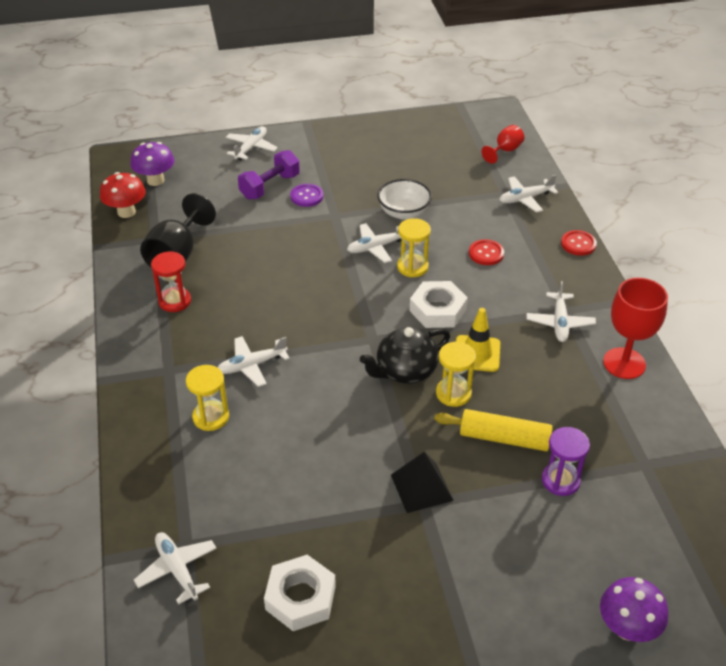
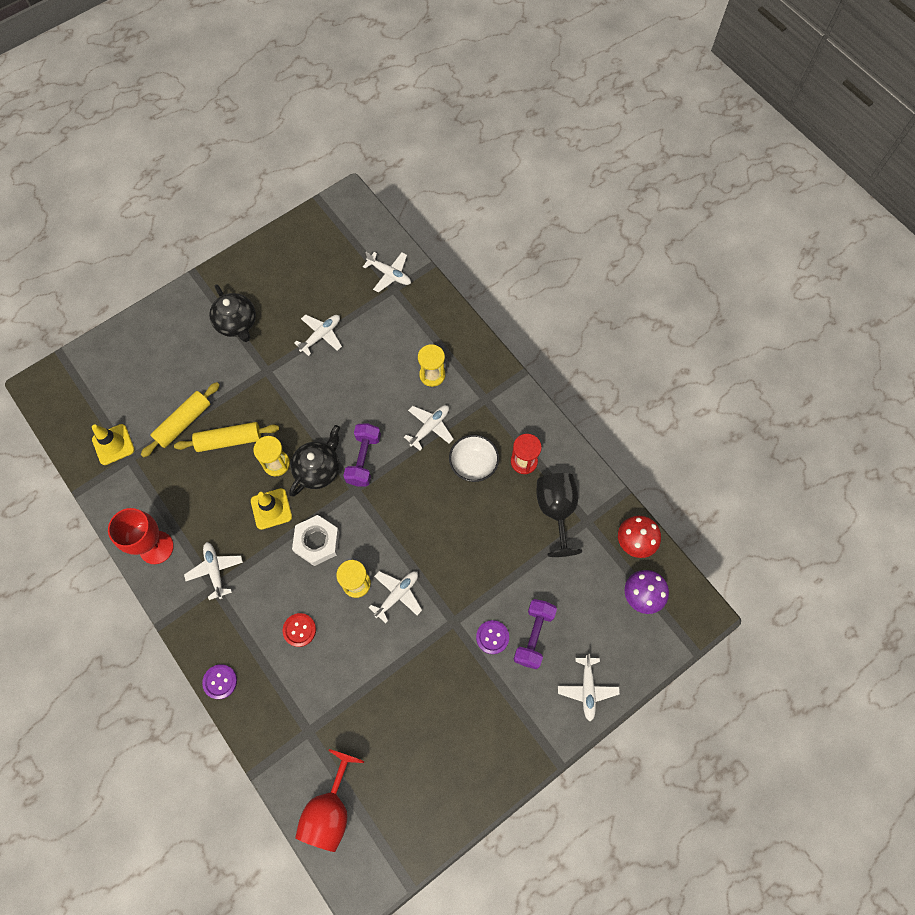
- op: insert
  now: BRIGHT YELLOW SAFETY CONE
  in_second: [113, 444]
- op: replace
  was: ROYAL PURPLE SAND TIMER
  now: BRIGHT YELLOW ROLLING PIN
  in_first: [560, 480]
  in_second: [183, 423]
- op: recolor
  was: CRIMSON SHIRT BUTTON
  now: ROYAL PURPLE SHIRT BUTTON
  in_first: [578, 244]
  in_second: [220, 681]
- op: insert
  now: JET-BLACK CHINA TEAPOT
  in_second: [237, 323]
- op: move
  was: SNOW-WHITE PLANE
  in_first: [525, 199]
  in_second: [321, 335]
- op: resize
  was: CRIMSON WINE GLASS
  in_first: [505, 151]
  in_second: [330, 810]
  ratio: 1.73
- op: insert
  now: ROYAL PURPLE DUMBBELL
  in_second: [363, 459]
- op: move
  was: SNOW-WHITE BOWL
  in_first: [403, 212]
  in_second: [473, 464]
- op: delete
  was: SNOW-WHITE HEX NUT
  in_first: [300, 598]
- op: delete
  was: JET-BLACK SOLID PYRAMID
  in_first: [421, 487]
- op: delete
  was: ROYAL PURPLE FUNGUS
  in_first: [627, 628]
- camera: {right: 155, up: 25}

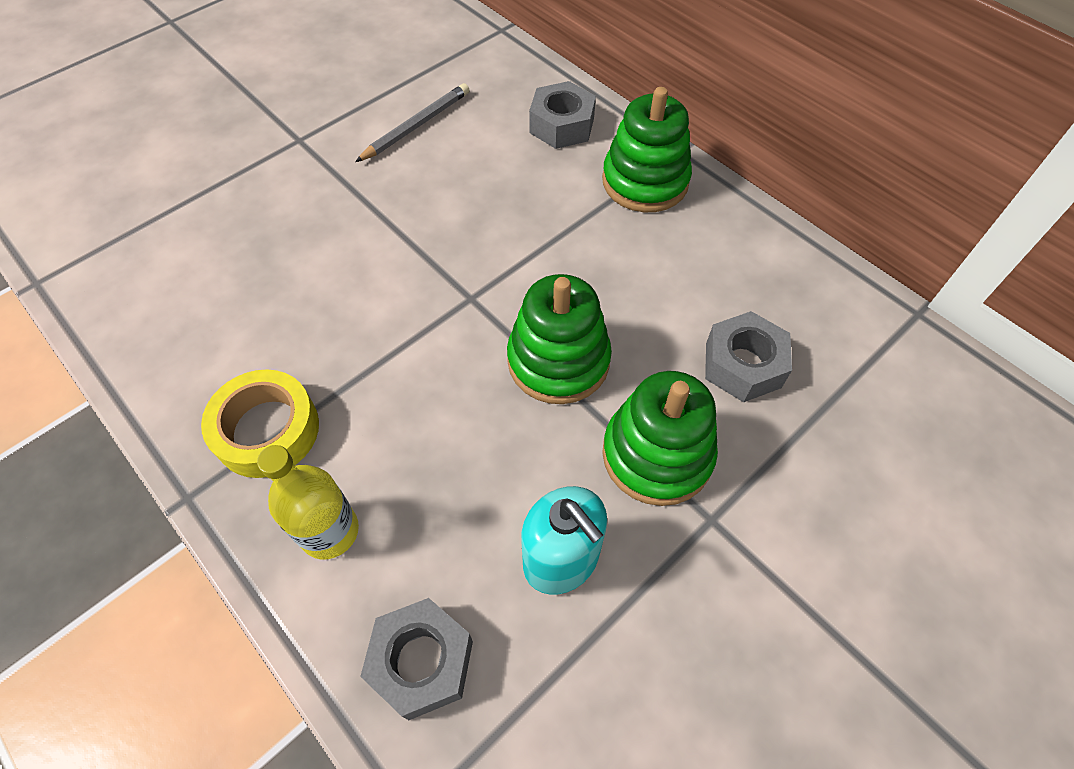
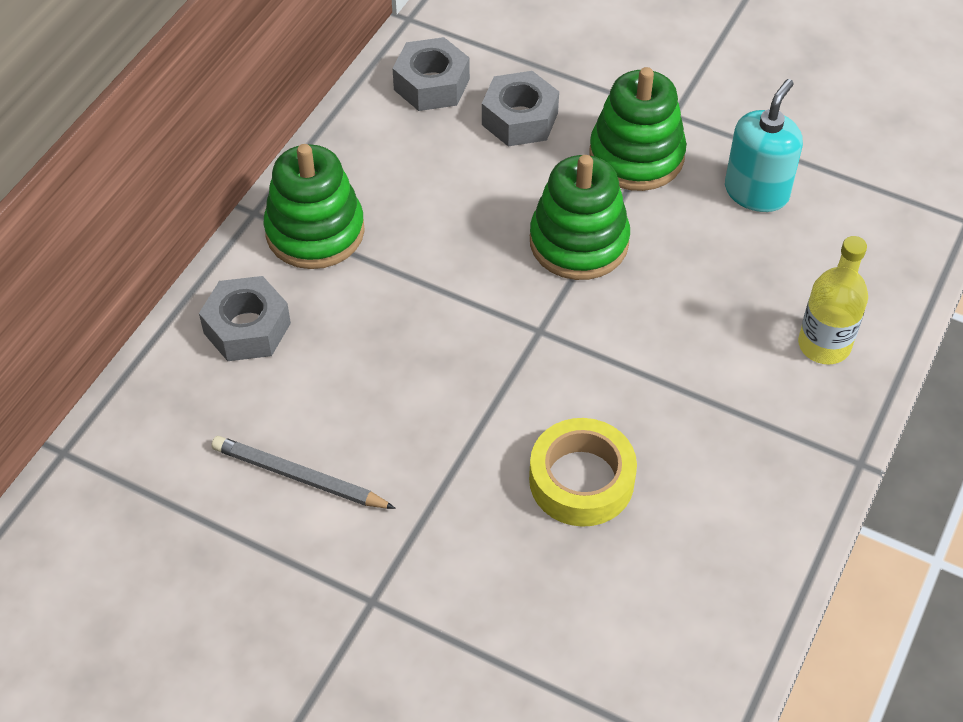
- op: move
  was: GREY HEX NUT
  in_first: [422, 661]
  in_second: [431, 84]
- op: move
  was: BRIGHT YELLOW TAPE
  in_first: [267, 430]
  in_second: [581, 480]
- camera: {right: -110, up: -5}

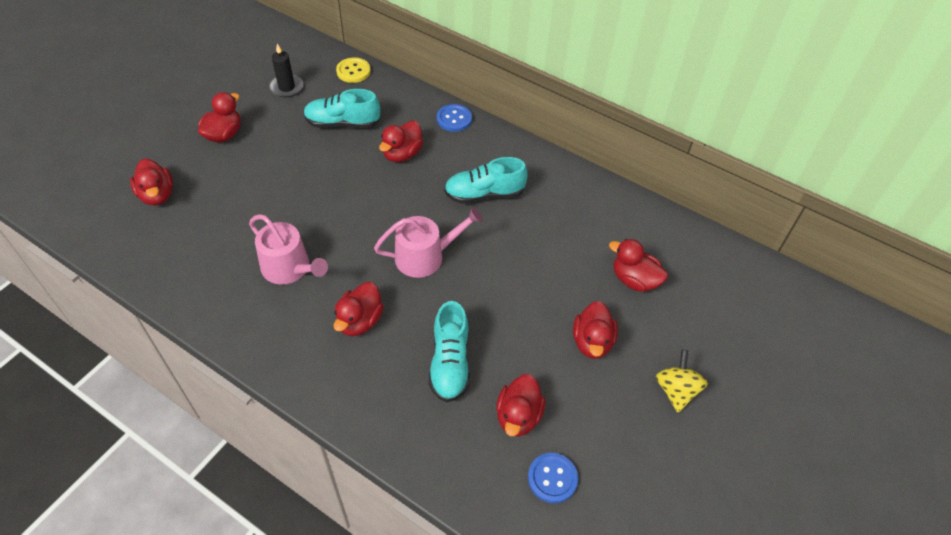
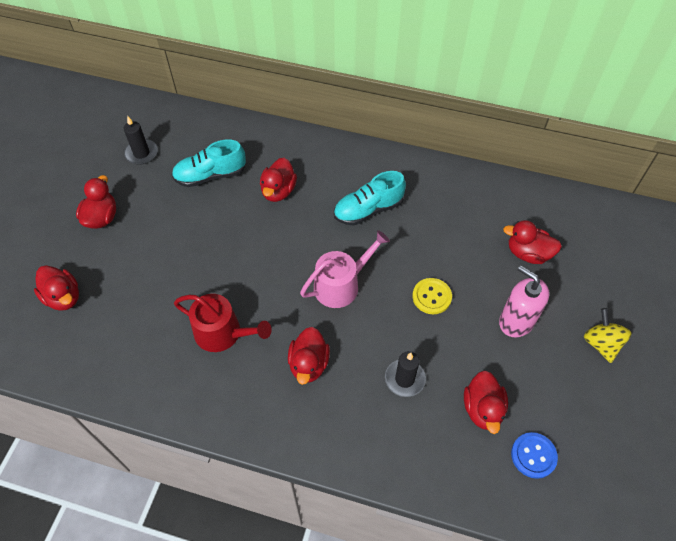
- op: recolor
  was: ROSY WATERING CAN
  now: CRIMSON WATERING CAN
  in_first: [290, 268]
  in_second: [223, 333]
- op: replace
  was: TURQUOISE SNEAKER
  now: JET-BLACK PILLAR CANDLE
  in_first: [450, 363]
  in_second: [404, 379]
- op: move
  was: BRIGHT YELLOW SHIRT BUTTON
  in_first: [353, 71]
  in_second: [431, 297]
- op: replace
  was: CRIMSON DUCK
  now: ROSY SOAP DISPENSER
  in_first: [592, 342]
  in_second: [516, 321]
- op: delete
  was: ROYAL BLUE SHIRT BUTTON
  in_first: [454, 119]
- camera: {right: -15, up: 5}

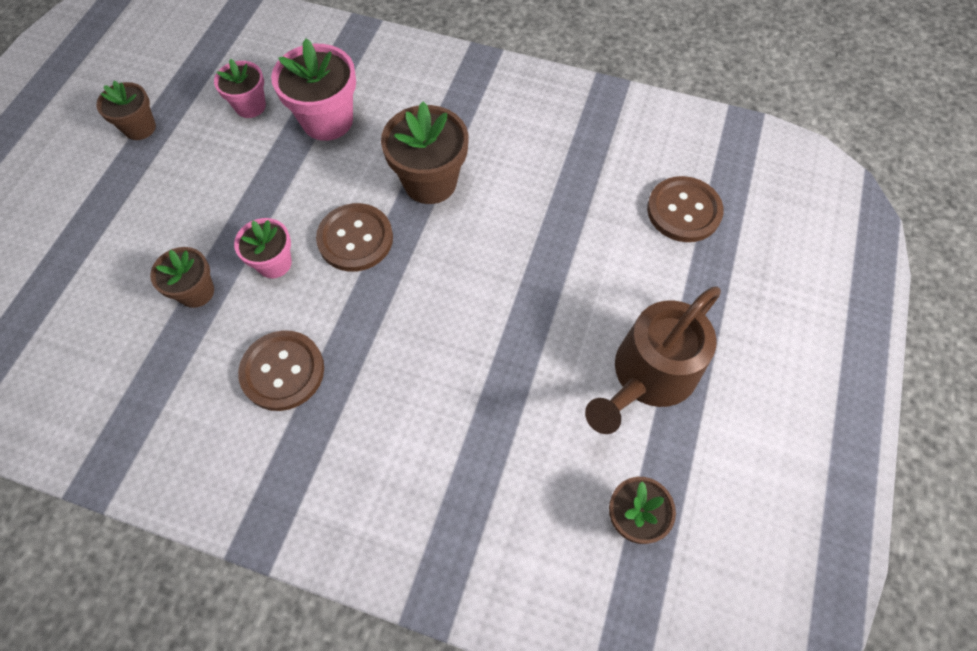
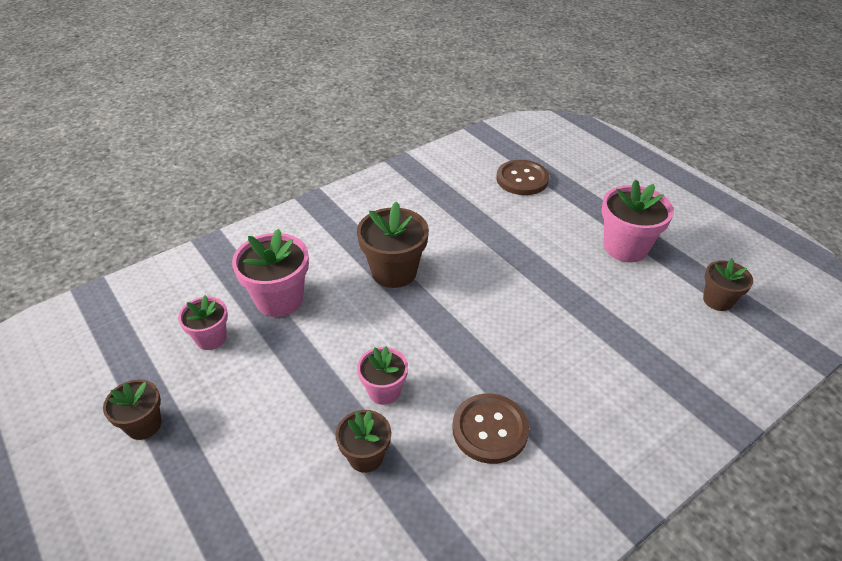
- op: replace
  was: DARK BROWN WATERING CAN
  now: ROSY PLANT POT
  in_first: [648, 376]
  in_second: [625, 247]
- op: delete
  was: DARK BROWN SHIRT BUTTON
  in_first: [355, 239]
- camera: {right: -55, up: -20}

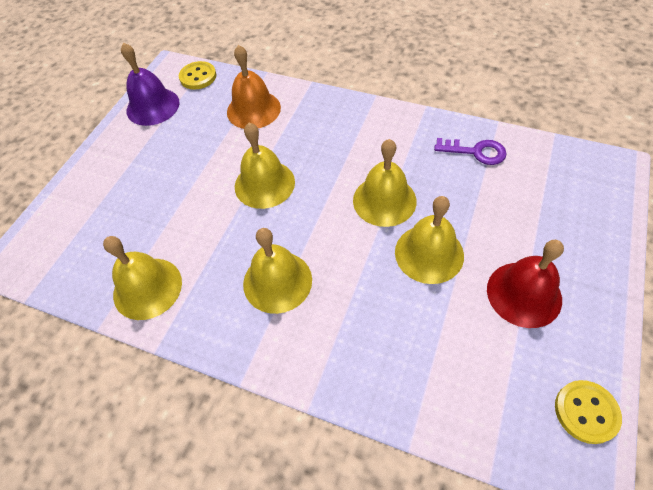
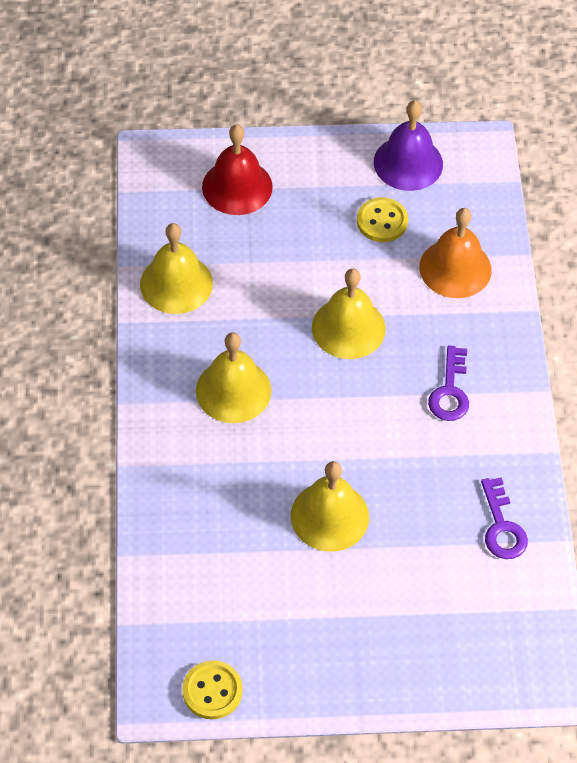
- op: move
  was: CRIMSON HAND BELL
  in_first: [524, 294]
  in_second: [237, 187]
- op: move
  was: BRIGHT YELLOW SHIRT BUTTON
  in_first: [198, 77]
  in_second: [382, 221]
- op: insert
  now: ROYAL PURPLE KEY
  in_second: [450, 391]
- op: delete
  was: BRIGHT YELLOW HAND BELL
  in_first: [384, 200]
- camera: {right: 60, up: 0}

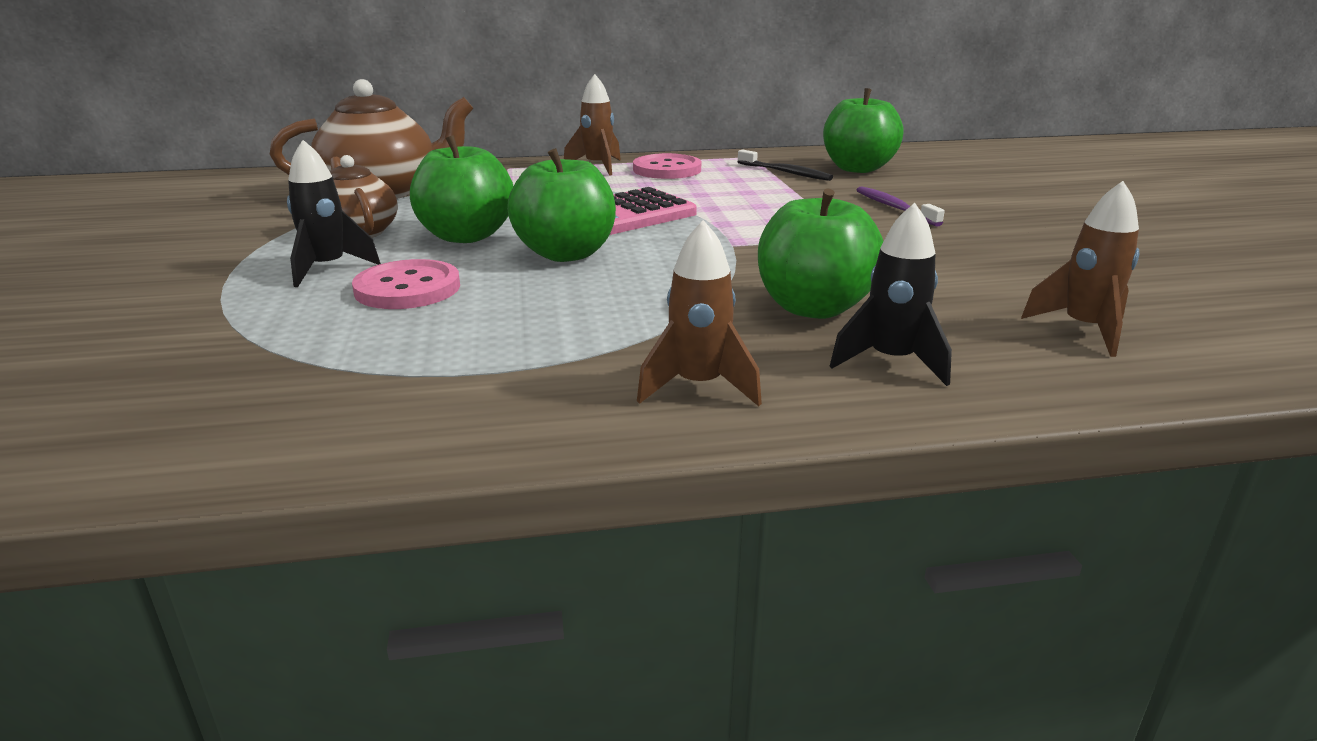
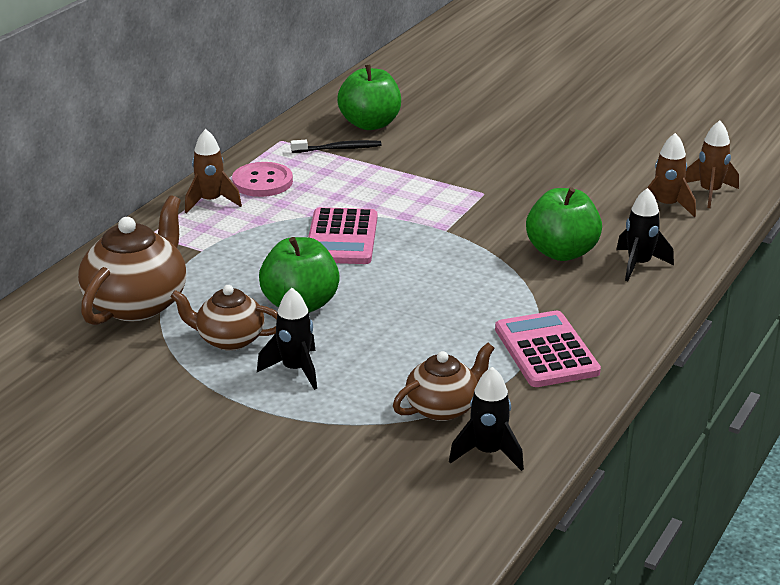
- op: insert
  now: DARK BROWN CHINA TEAPOT
  in_second: [443, 408]
- op: insert
  now: JET-BLACK ROCKET
  in_second: [488, 452]
- op: insert
  now: ROSY CALCULATOR
  in_second: [546, 350]
- op: move
  was: DARK BROWN ROCKET
  in_first: [699, 386]
  in_second: [709, 193]
- op: delete
  was: ROSY SHIRT BUTTON
  in_first: [407, 288]
- op: delete
  was: GREEN APPLE FRUIT
  in_first: [566, 254]
- op: delete
  was: ROYAL PURPLE TOOTH BRUSH
  in_first: [894, 208]
- camera: {right: -50, up: 5}

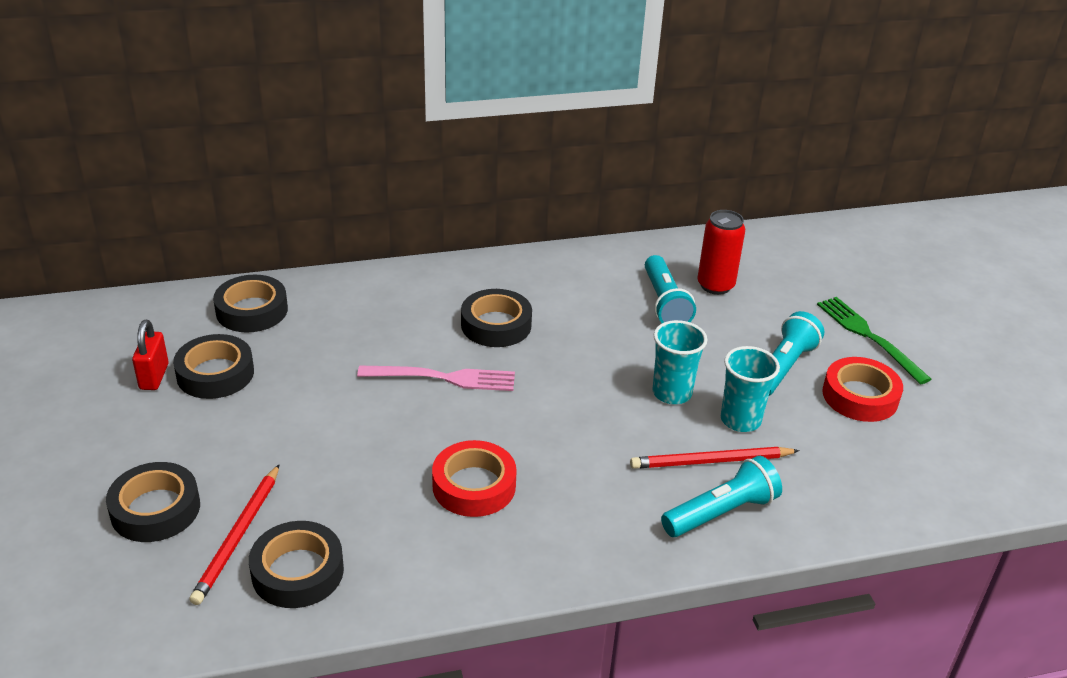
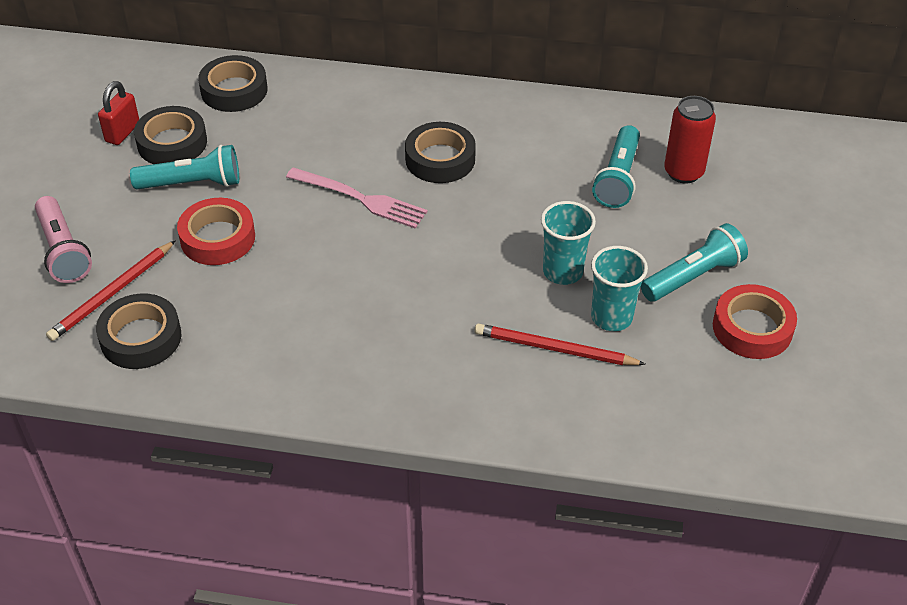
- op: replace
  was: JET-BLACK TAPE
  now: ROSY FLASHLIGHT
  in_first: [155, 509]
  in_second: [63, 251]
- op: move
  was: TURQUOISE FLASHLIGHT
  in_first: [721, 513]
  in_second: [192, 184]
- op: move
  was: CRIMSON TAPE
  in_first: [474, 486]
  in_second: [217, 238]
- op: delete
  was: GREEN FORK
  in_first: [868, 336]
- camera: {right: 25, up: 10}

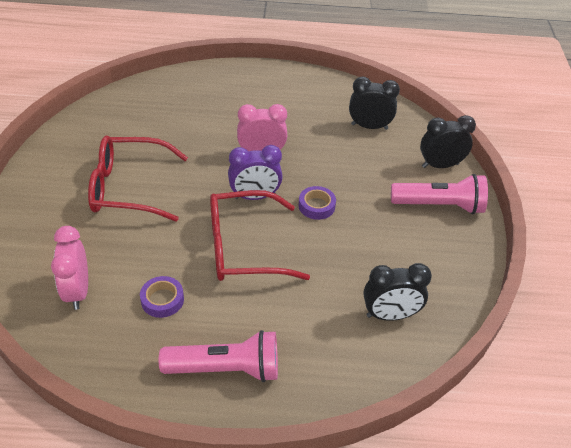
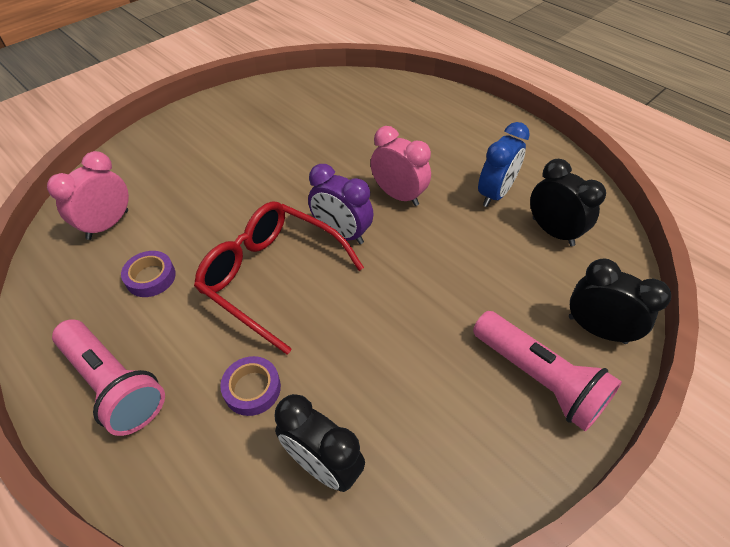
- op: move
  was: ROYAL PURPLE TAPE
  in_first: [316, 206]
  in_second: [252, 389]
- op: insert
  now: ROYAL BLUE ALARM CLOCK
  in_second: [495, 194]
- op: delete
  was: CRIMSON GLASSES
  in_first: [128, 188]
- camera: {right: 45, up: 5}

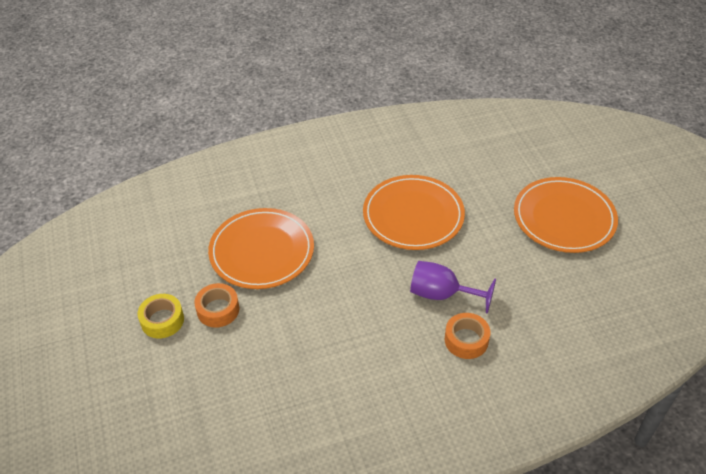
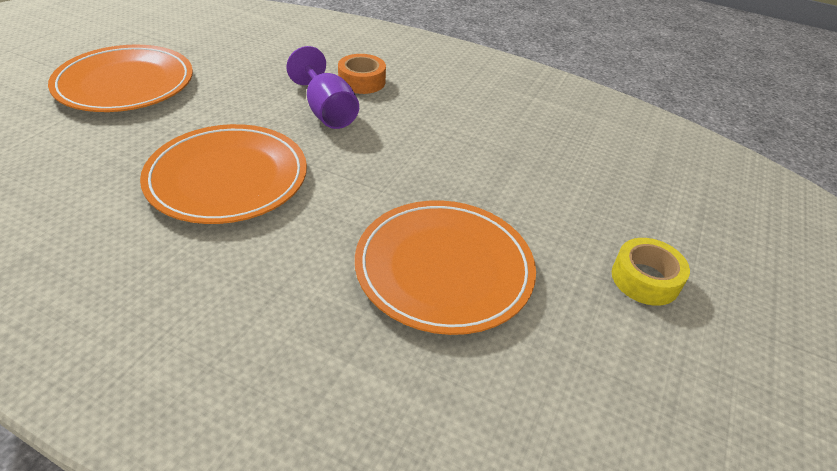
- op: delete
  was: ORANGE TAPE
  in_first: [218, 310]
- camera: {right: -140, up: -5}

